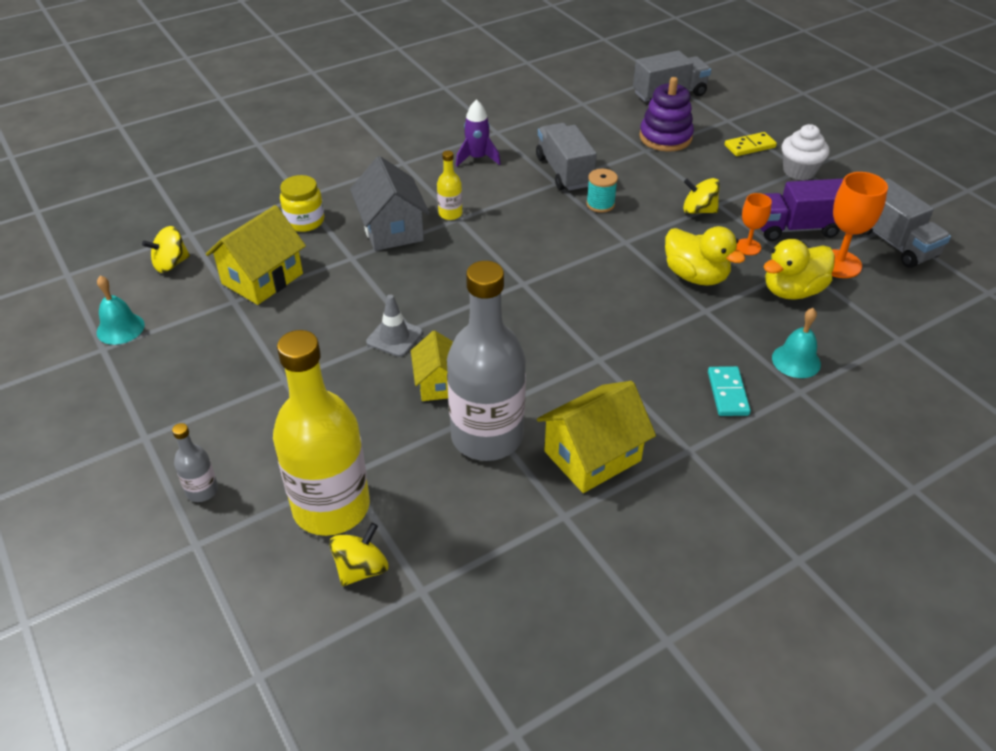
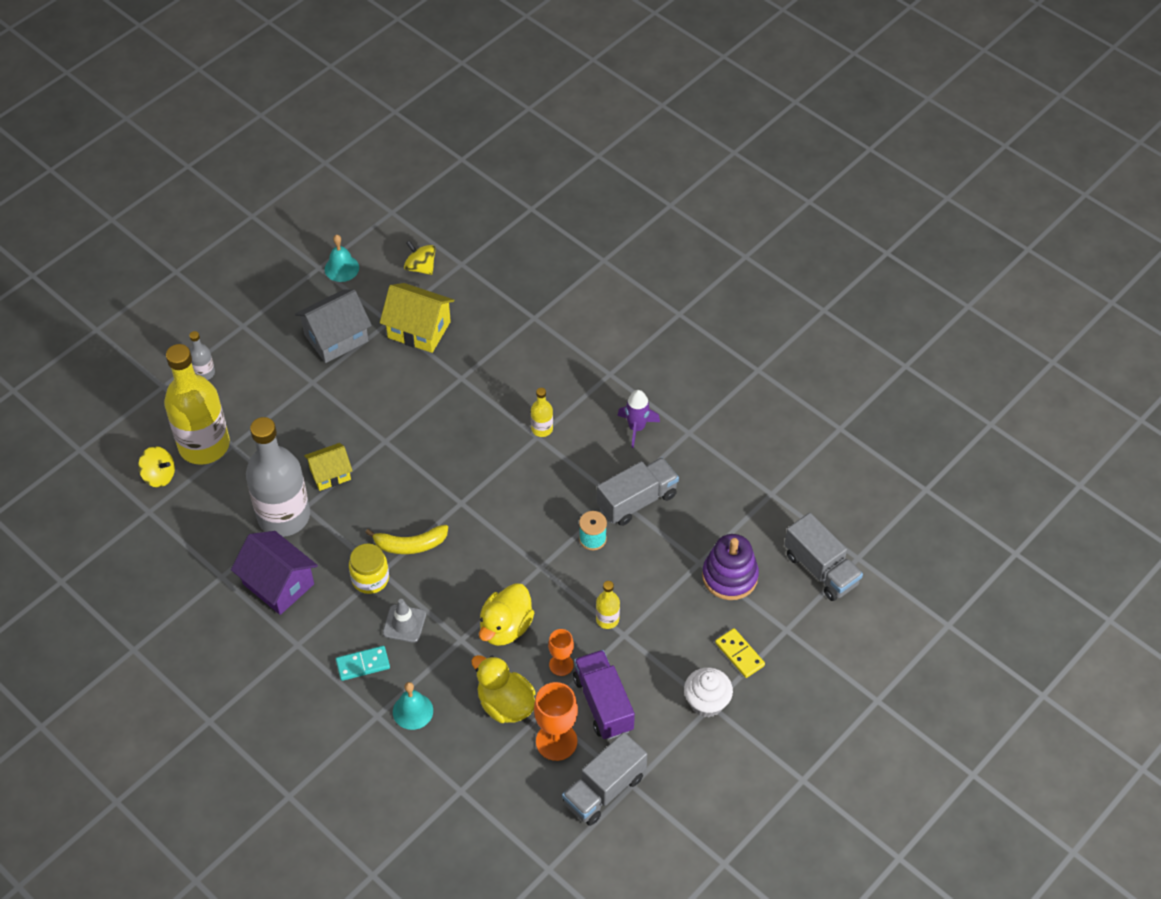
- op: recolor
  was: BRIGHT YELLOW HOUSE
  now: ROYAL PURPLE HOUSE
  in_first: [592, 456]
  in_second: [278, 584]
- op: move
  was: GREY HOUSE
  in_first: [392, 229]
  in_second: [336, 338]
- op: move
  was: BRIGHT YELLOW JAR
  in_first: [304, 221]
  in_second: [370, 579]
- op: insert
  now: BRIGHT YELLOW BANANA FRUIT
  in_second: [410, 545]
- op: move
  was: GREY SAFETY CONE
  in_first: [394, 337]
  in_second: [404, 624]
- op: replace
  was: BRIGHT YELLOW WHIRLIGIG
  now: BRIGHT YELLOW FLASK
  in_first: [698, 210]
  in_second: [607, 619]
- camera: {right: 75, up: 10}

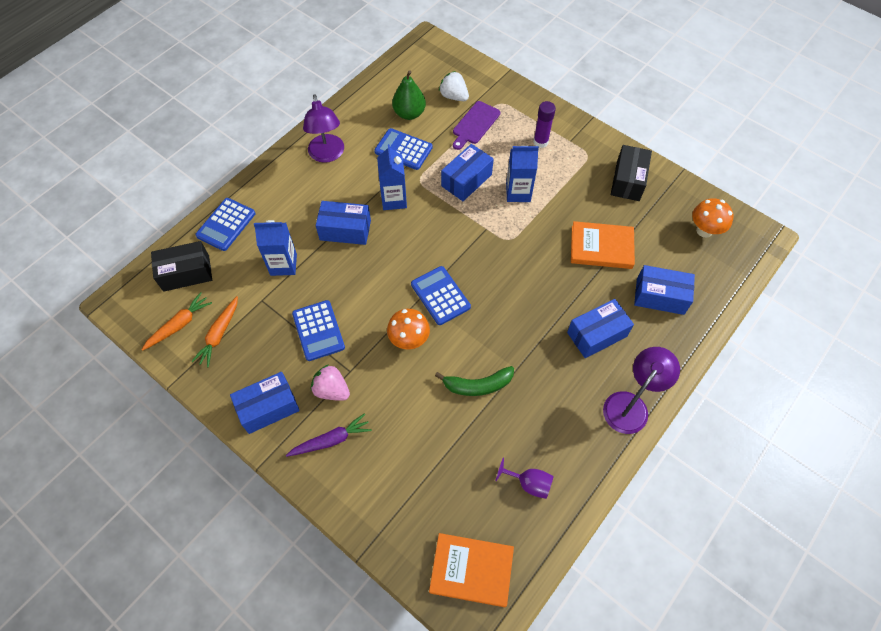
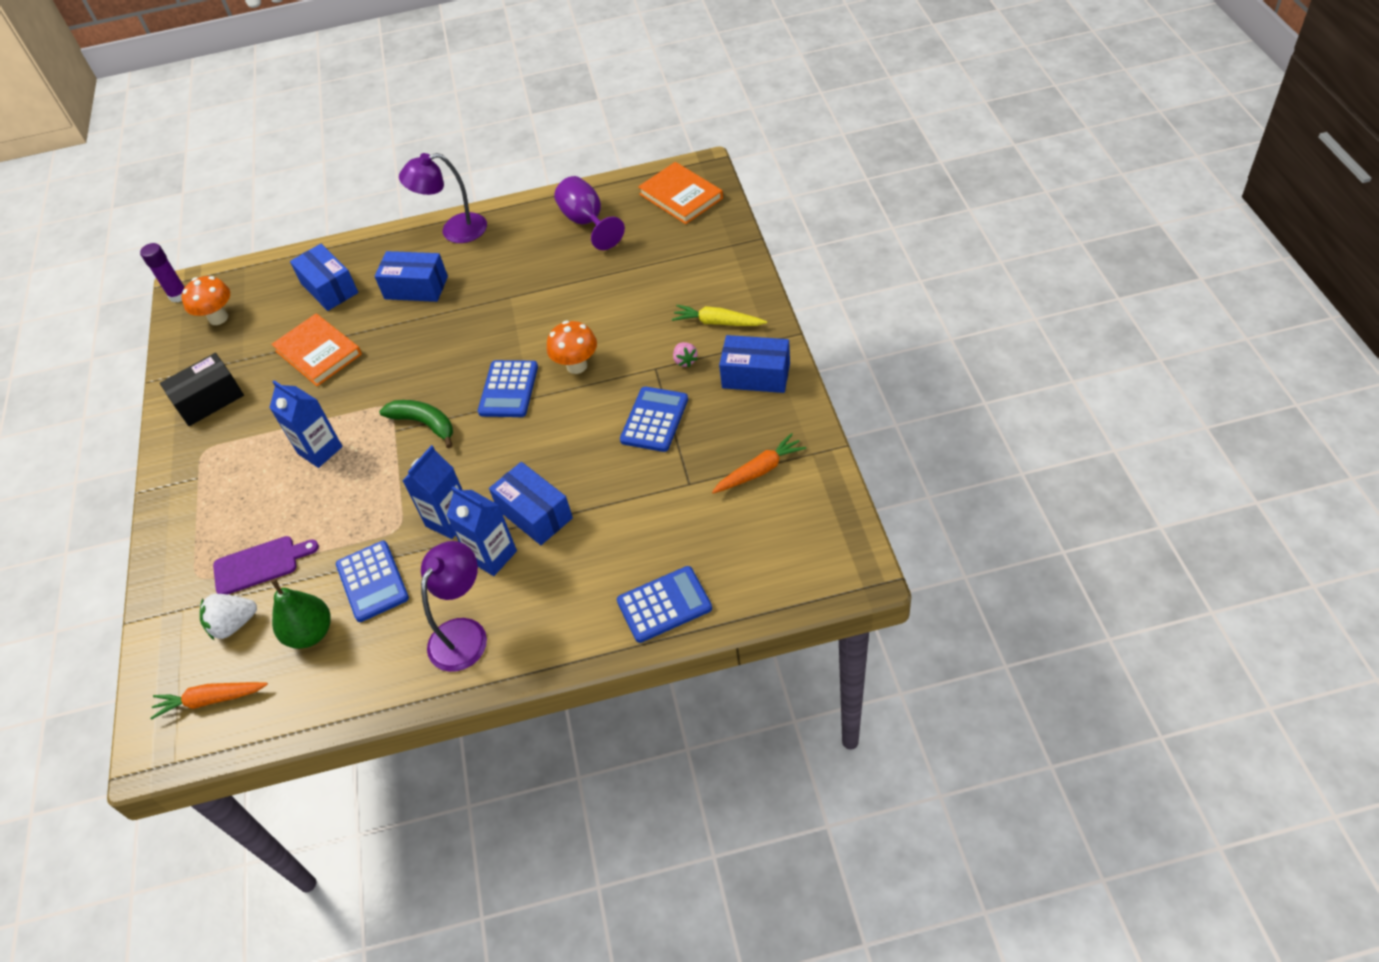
- op: move
  was: ROYAL PURPLE GLUE
  in_first: [540, 142]
  in_second: [178, 295]
- op: move
  was: ORANGE CARROT
  in_first: [179, 325]
  in_second: [211, 700]
- op: rotate
  was: SNOW-WHITE TOY STRAWBERRY
  in_first: [454, 96]
  in_second: [233, 624]
  clockwise: 75
- op: move
  was: GREEN BANANA FRUIT
  in_first: [478, 385]
  in_second: [424, 424]
- op: move
  was: ROYAL BLUE MILK CARTON
  in_first: [283, 264]
  in_second: [492, 555]
- op: resize
  was: ROYAL PURPLE WINE GLASS
  in_first: [529, 483]
  in_second: [587, 222]
  ratio: 1.55
- op: recolor
  was: ROYAL PURPLE CARROT
  now: BRIGHT YELLOW CARROT
  in_first: [331, 440]
  in_second: [718, 322]
- op: resize
  was: ROSY TOY STRAWBERRY
  in_first: [331, 390]
  in_second: [685, 361]
  ratio: 0.63
- op: delete
  was: JET-BLACK PACKAGE
  in_first: [186, 273]
- op: delete
  was: ROYAL BLUE PACKAGE
  in_first: [466, 180]
- camera: {right: -135, up: -10}

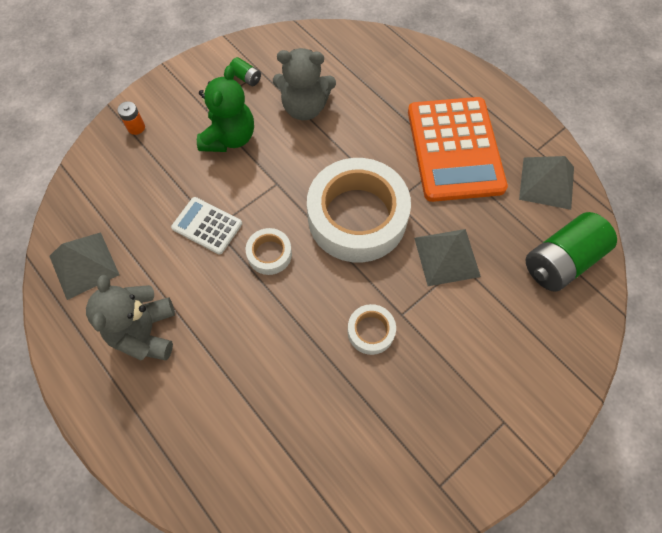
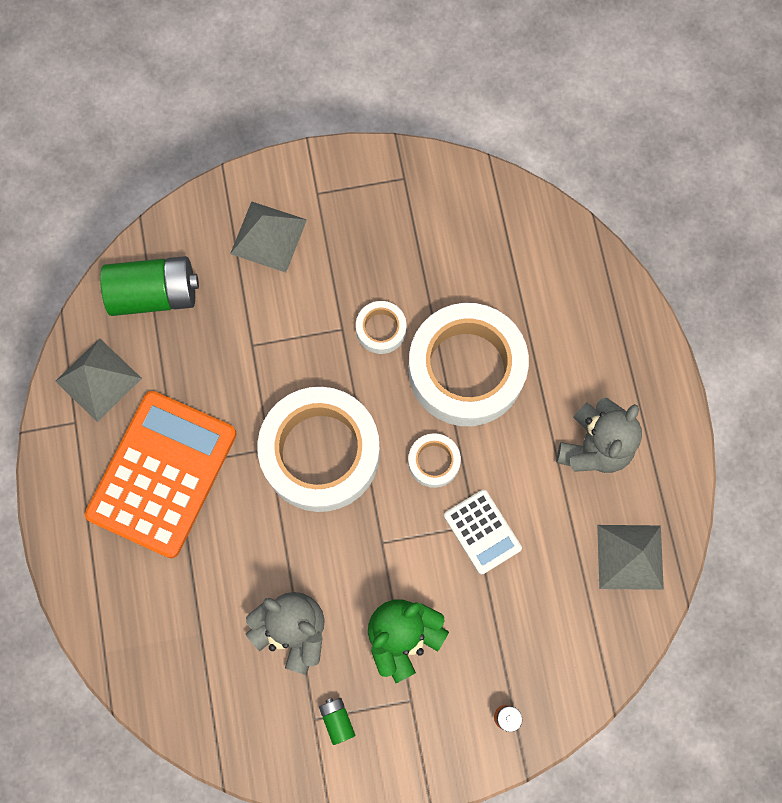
- op: move
  was: GREY SOLID PYRAMID
  in_first: [447, 256]
  in_second: [268, 236]
- op: insert
  now: SNOW-WHITE TAPE
  in_second: [466, 369]
- camera: {right: -150, up: 10}

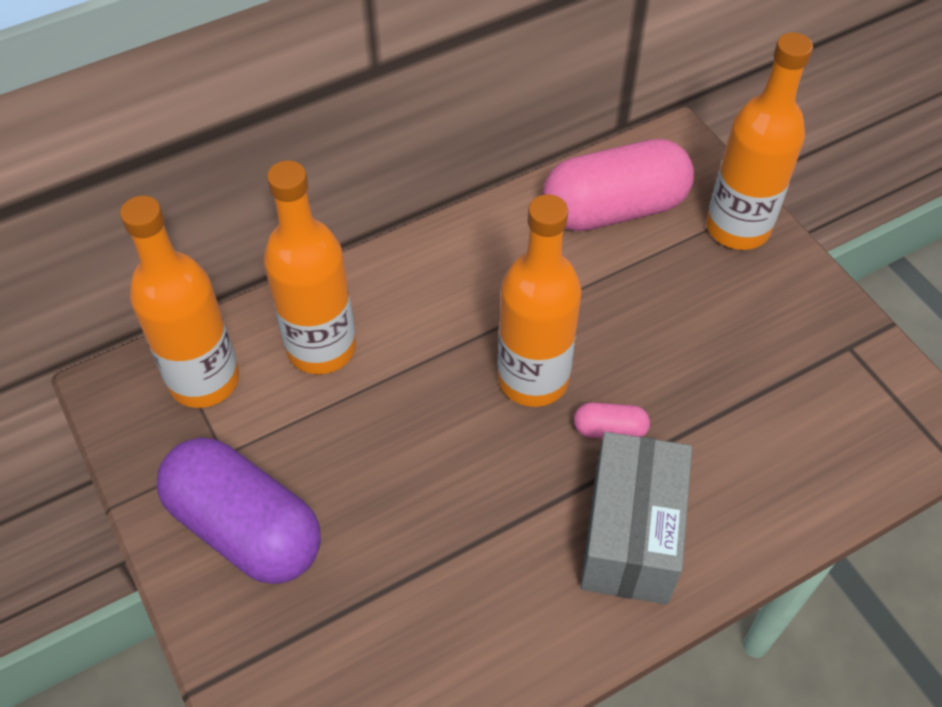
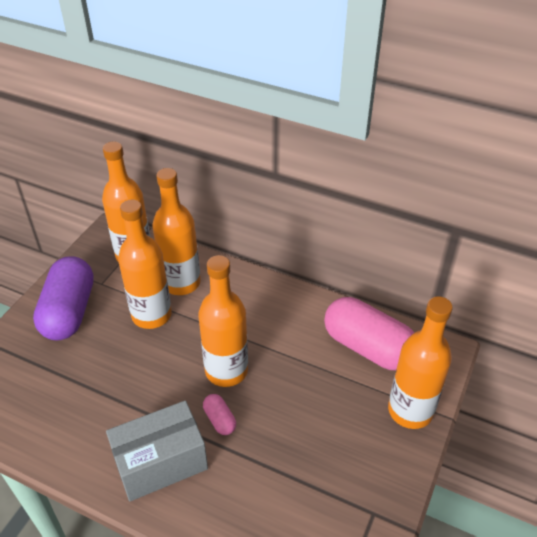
- op: insert
  now: ORANGE FLASK
  in_second: [151, 315]
- camera: {right: 55, up: -10}

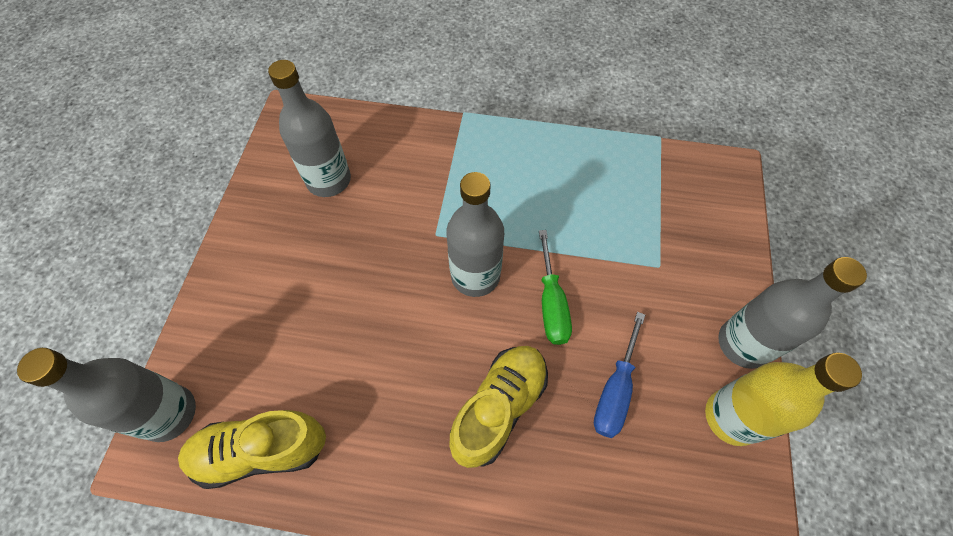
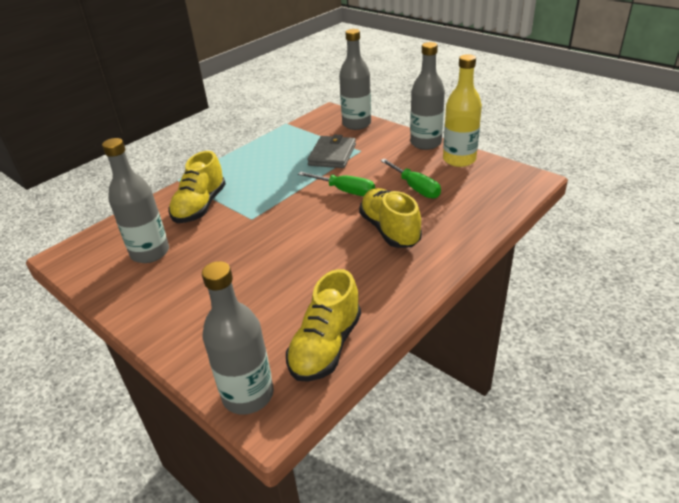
- op: insert
  now: BRIGHT YELLOW SNEAKER
  in_second: [200, 206]
- op: insert
  now: GREY WALLET
  in_second: [332, 155]
- op: move
  was: GREY FLASK
  in_first: [475, 275]
  in_second: [356, 124]
- op: recolor
  was: ROYAL BLUE HAND SCREWDRIVER
  now: GREEN HAND SCREWDRIVER
  in_first: [615, 390]
  in_second: [415, 188]
- camera: {right: -55, up: -25}

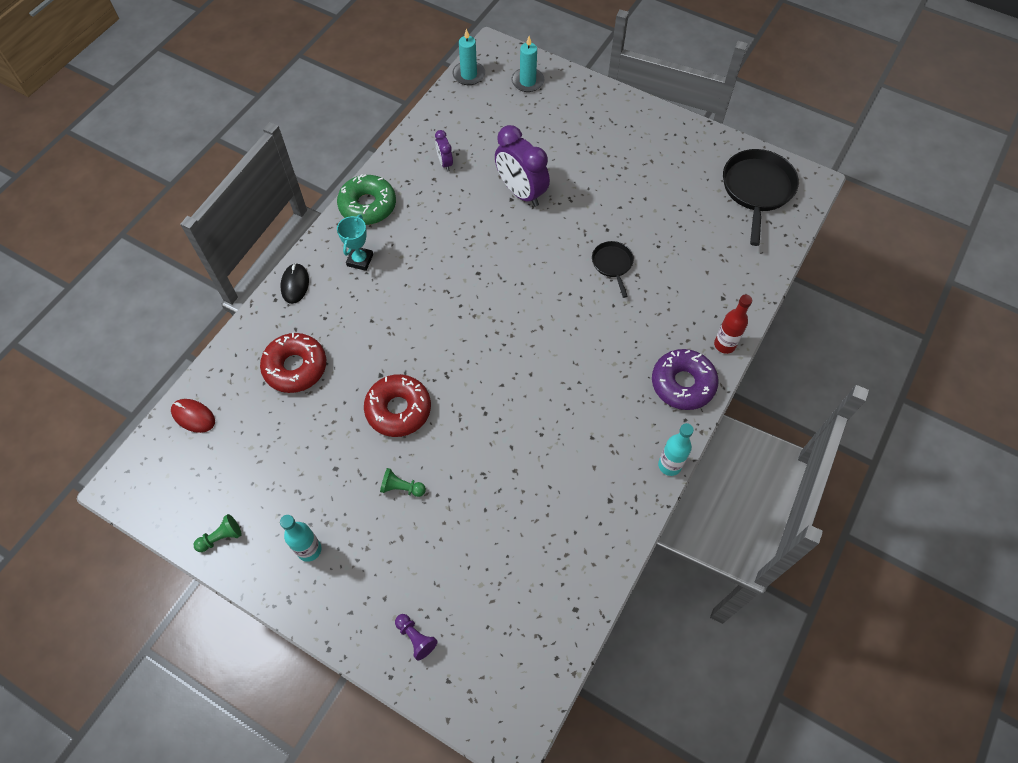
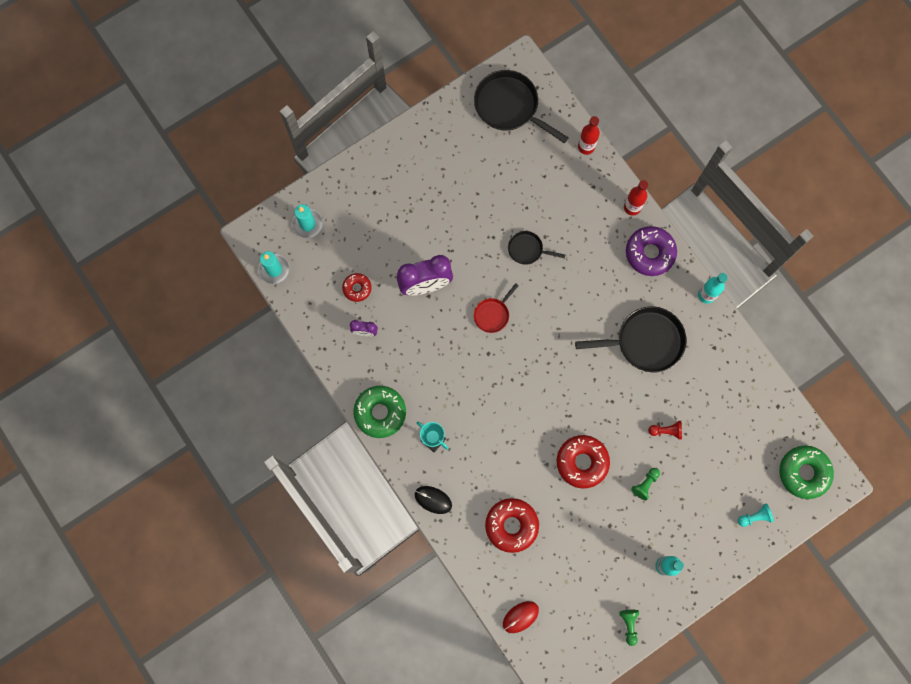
- op: insert
  now: CRIMSON DONUT
  in_second: [357, 288]
- op: insert
  now: CRIMSON SKILLET
  in_second: [492, 314]
- op: insert
  now: JET-BLACK SKILLET
  in_second: [645, 341]
- op: insert
  now: CRIMSON FLASK
  in_second: [586, 147]
- op: insert
  now: CRIMSON PAWN
  in_second: [666, 431]
- op: recolor
  was: ROYAL PURPLE PAWN
  now: TURQUOISE PAWN
  in_first: [416, 638]
  in_second: [755, 517]
- op: insert
  now: GREEN DONUT
  in_second: [803, 472]
- camera: {right: -65, up: 15}

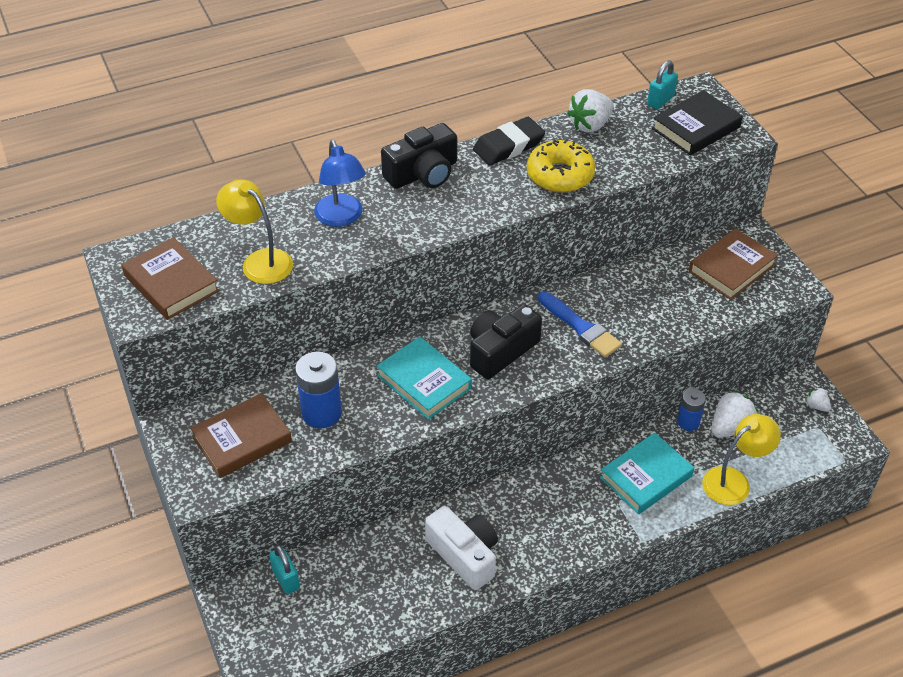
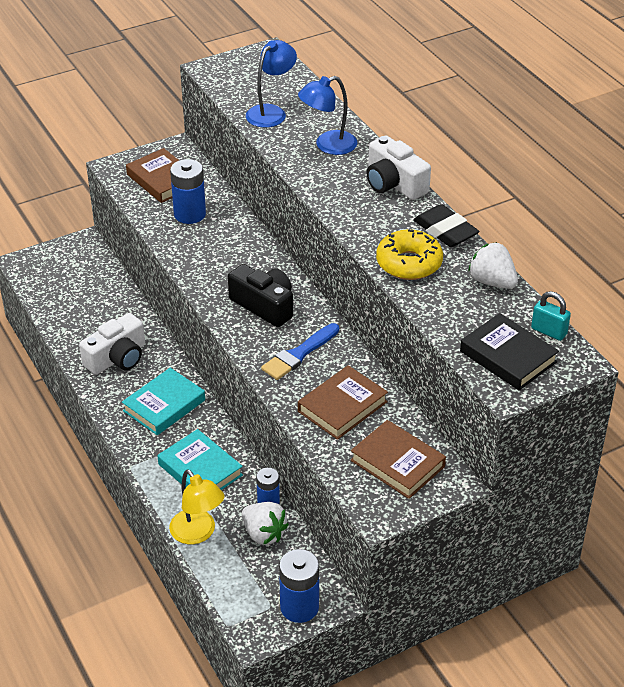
- op: move
  was: TURQUOISE BOOK
  in_first: [424, 382]
  in_second: [164, 405]
- op: recolor
  was: BRIGHT YELLOW DESK LAMP
  now: ROYAL BLUE DESK LAMP
  in_first: [260, 261]
  in_second: [271, 112]
- op: replace
  was: SNOW-WHITE TOY STRAWBERRY
  now: ROYAL BLUE AA BATTERY
  in_first: [816, 406]
  in_second: [299, 607]
- op: move
  was: DARK BROWN BOOK
  in_first: [171, 283]
  in_second: [342, 406]
- op: recolor
  was: JET-BLACK CAMERA
  now: SNOW-WHITE CAMERA
  in_first: [423, 173]
  in_second: [394, 183]
- op: delete
  was: TURQUOISE SMALL LOCK
  in_first: [286, 579]
- camera: {right: 85, up: -5}

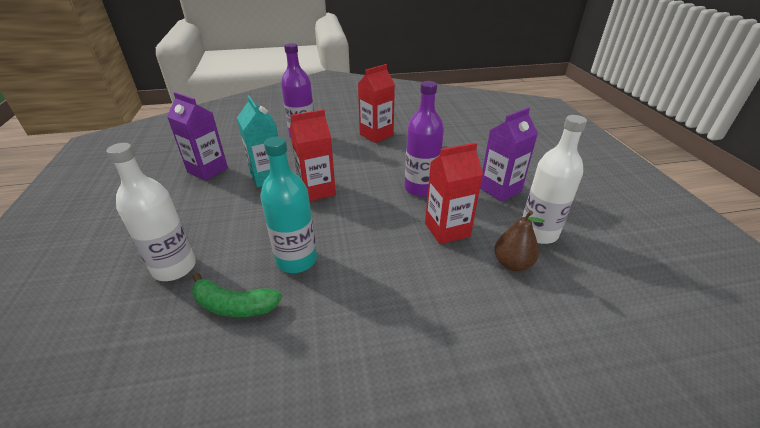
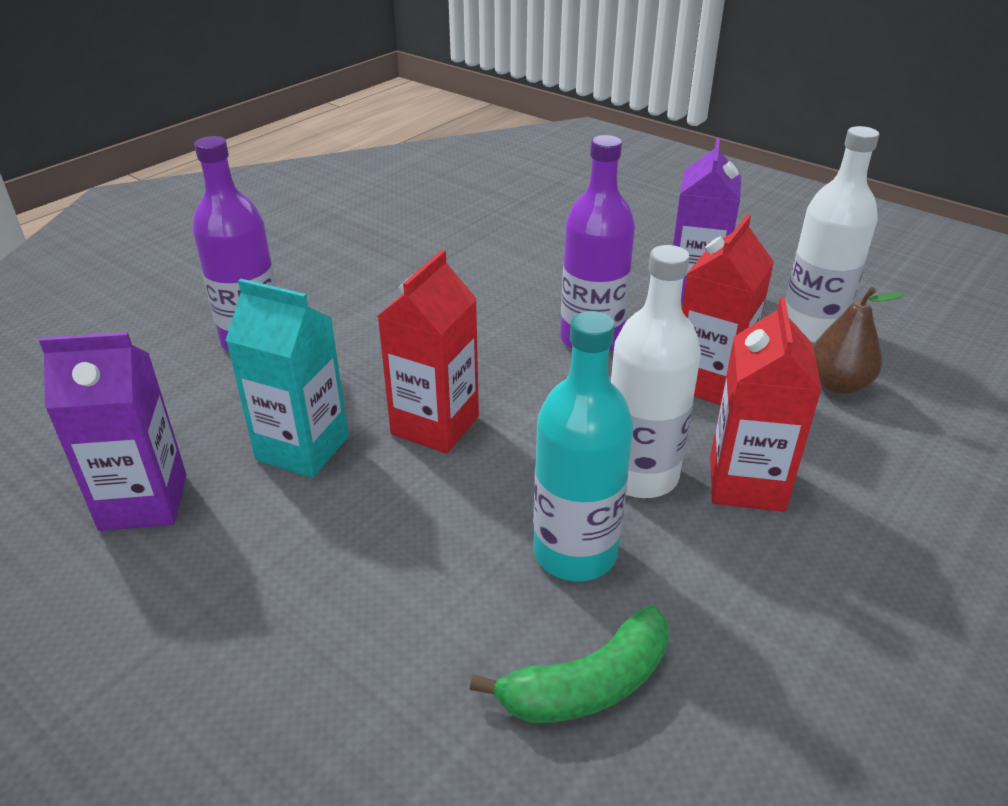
- op: move
  was: SNOW-WHITE FLASK
  in_first: [174, 267]
  in_second: [640, 475]
- op: move
  was: CRIMSON MILK CARTON
  in_first: [376, 135]
  in_second: [746, 483]
- camera: {right: -40, up: 0}

